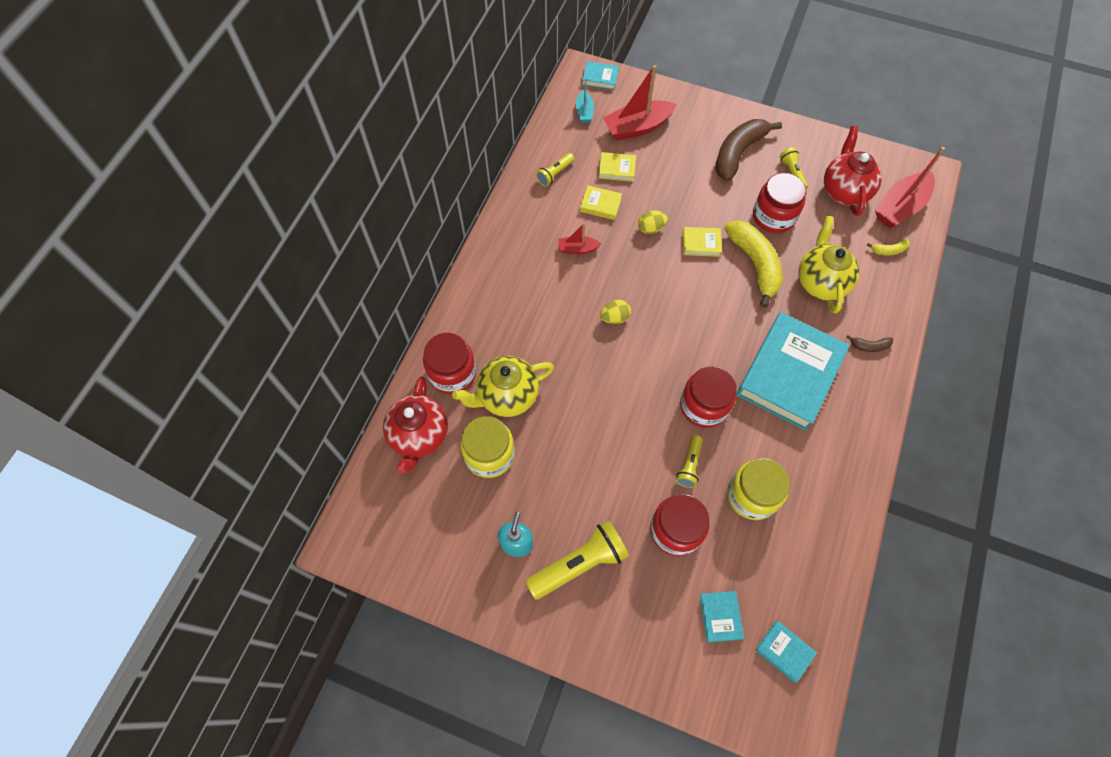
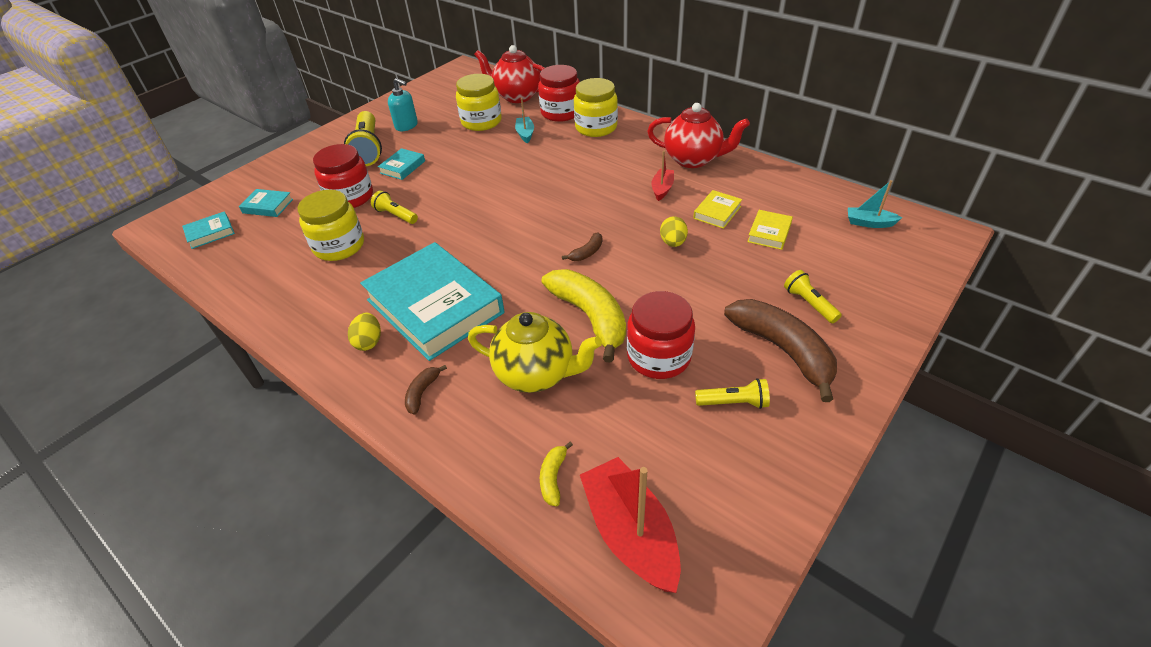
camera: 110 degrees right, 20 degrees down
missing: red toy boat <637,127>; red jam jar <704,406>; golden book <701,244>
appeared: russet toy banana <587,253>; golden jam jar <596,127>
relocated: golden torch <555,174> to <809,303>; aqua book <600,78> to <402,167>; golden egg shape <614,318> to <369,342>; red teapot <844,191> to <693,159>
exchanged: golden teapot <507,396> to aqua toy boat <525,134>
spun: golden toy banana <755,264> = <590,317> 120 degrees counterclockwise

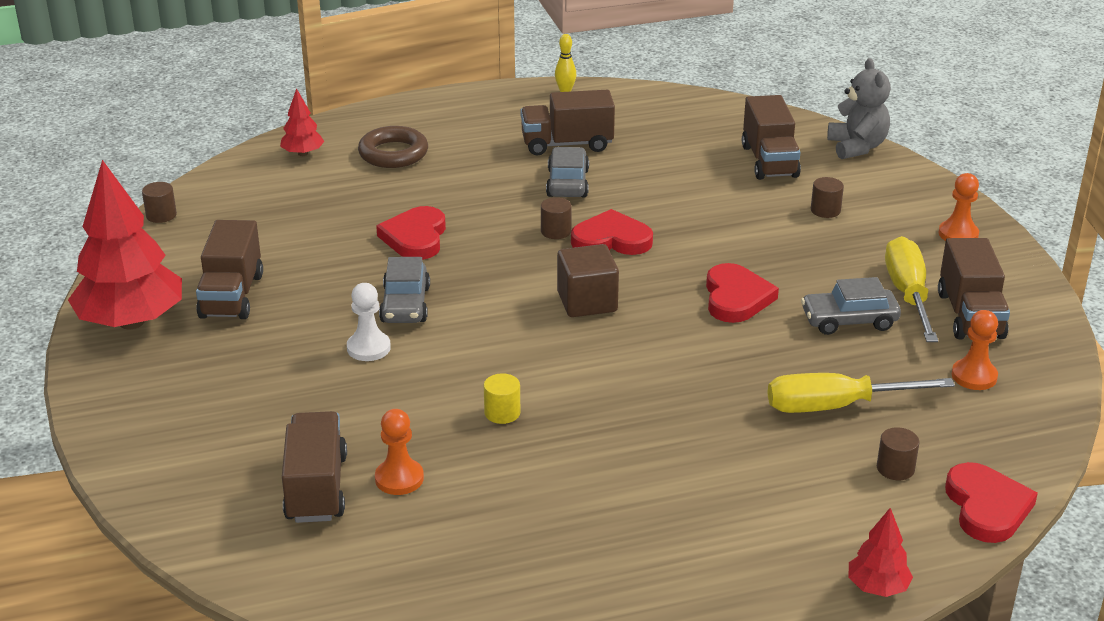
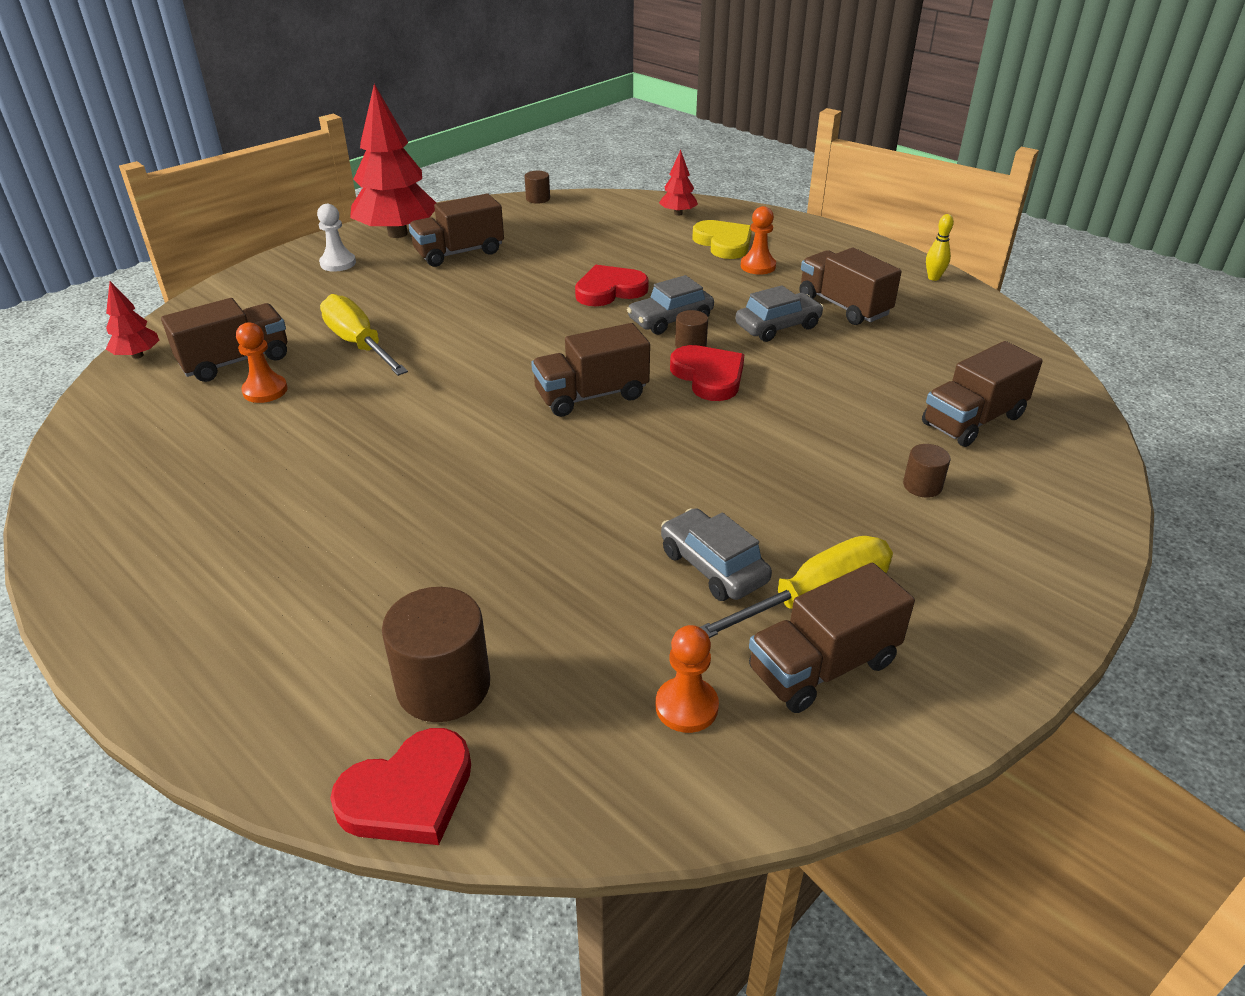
camera: 60 degrees right, 5 degrees up
missing: golden cylinder <502,413>; red heart <736,298>; grey teddy <857,147>
relocated: snow-white game pawn <368,348> to <338,263>; grey car <405,305> to <670,320>; golden hand screwdriver <834,406> to <358,343>; red toy tree <877,587> to <137,355>; bright orange game pawn <958,234> to <758,266>
exchanged: russet torus <393,153> to golden heart <723,243>; russet cube <587,302> to russet lorry <591,395>
size: russet cylinder <895,468> = <443,685> x1.93

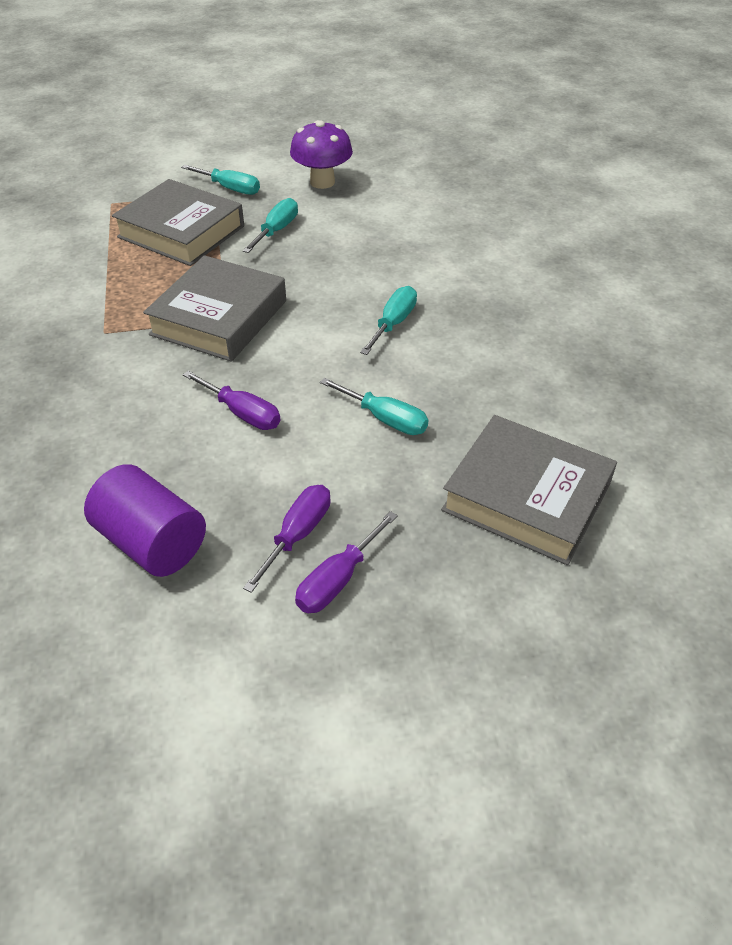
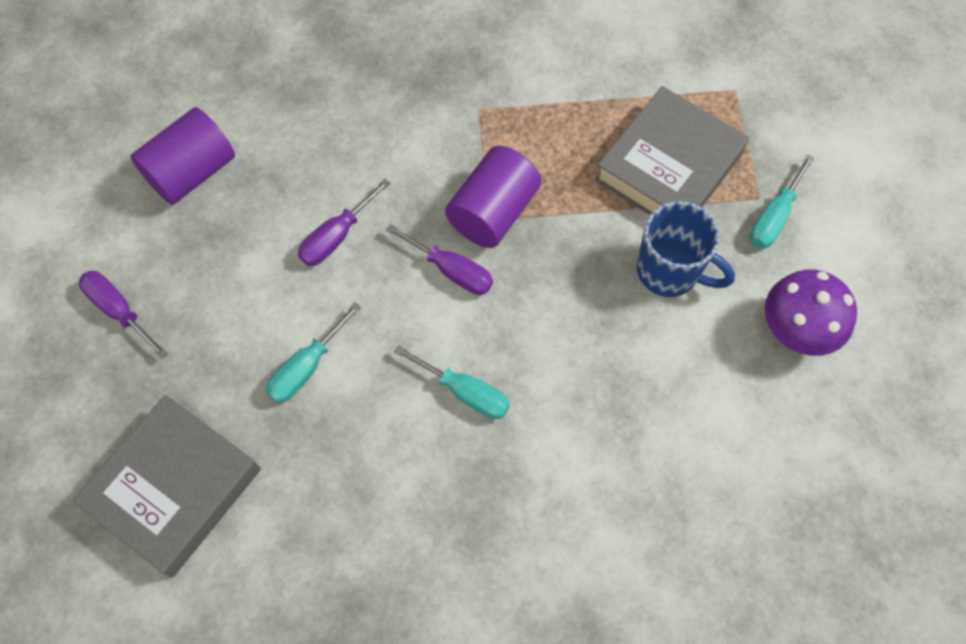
camera: 95 degrees right, 20 degrees up
relocated: purple hand screwdriver <298,534> to <451,271>
exchanged: grey book <219,317> to purple cylinder <493,212>; aqua hand screwdriver <277,230> to cobalt coffee mug <669,271>

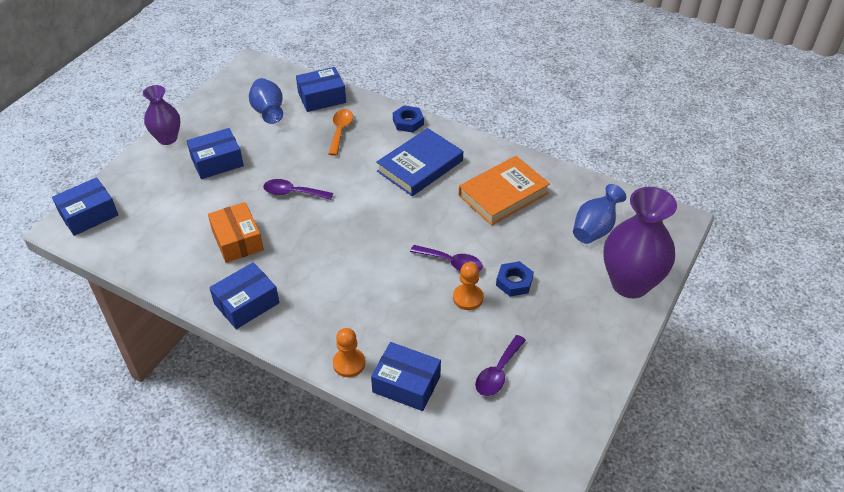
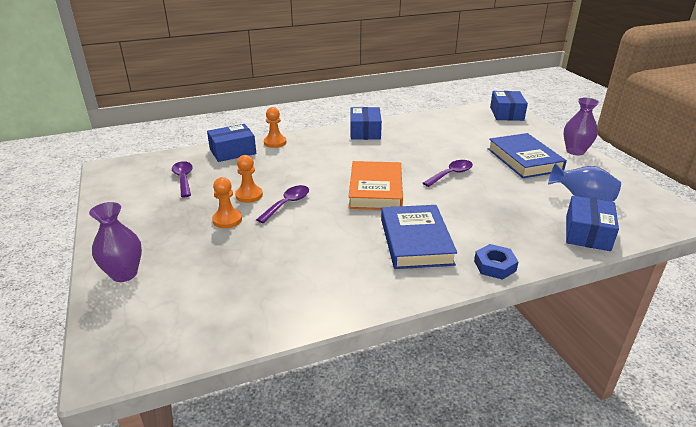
camera: 130 degrees right, 15 degrees down
missing: bright orange parcel <237,240>; bright orange teaspoon <340,131>; cobalt vase <594,229>
relocated: bright orange book <503,194> to <375,190>
exchanged: cobalt parcel <217,162> to cobalt book <524,160>; cobalt hexagon nut <514,282> to bright orange game pawn <227,220>
spun: purple teaspoon <451,263> = <287,204> 150 degrees clockwise
size: purple vase <630,283> = <124,274> x0.60

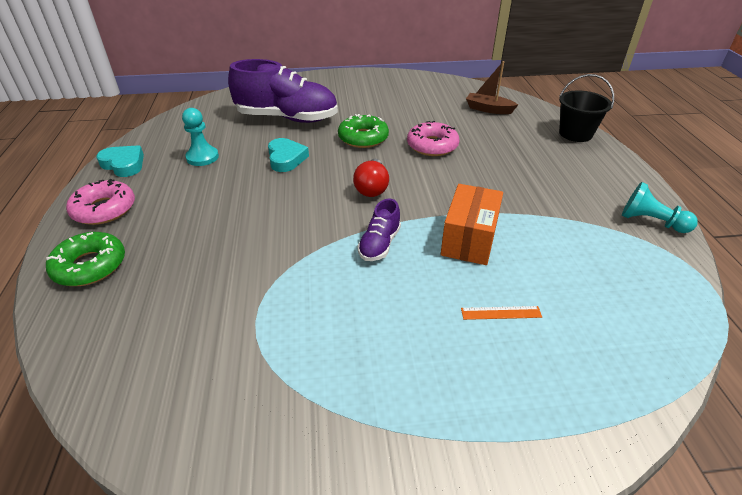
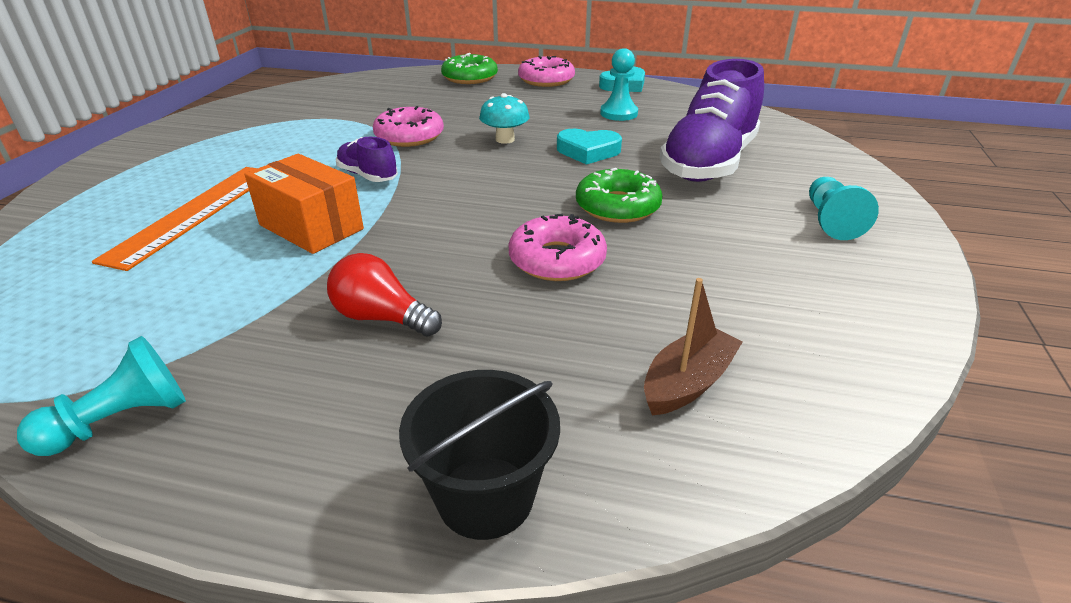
camera: 110 degrees right, 5 degrees down
appeared: rose-pink doughnut <409,136>; aqua fungus <505,139>; aqua game pawn <830,221>
relocated: red lightbulb <372,188> to <381,318>
size: bright orange ruler <501,313> = <194,213> x2.36

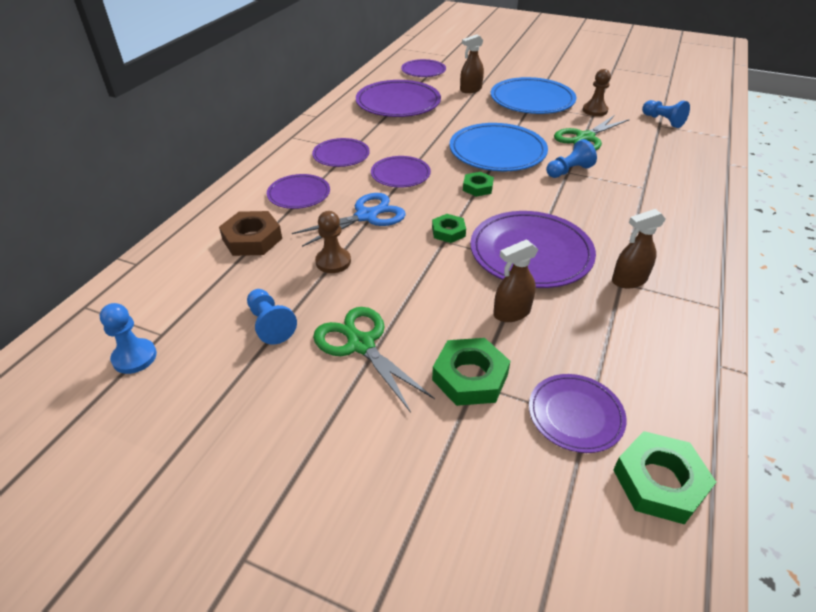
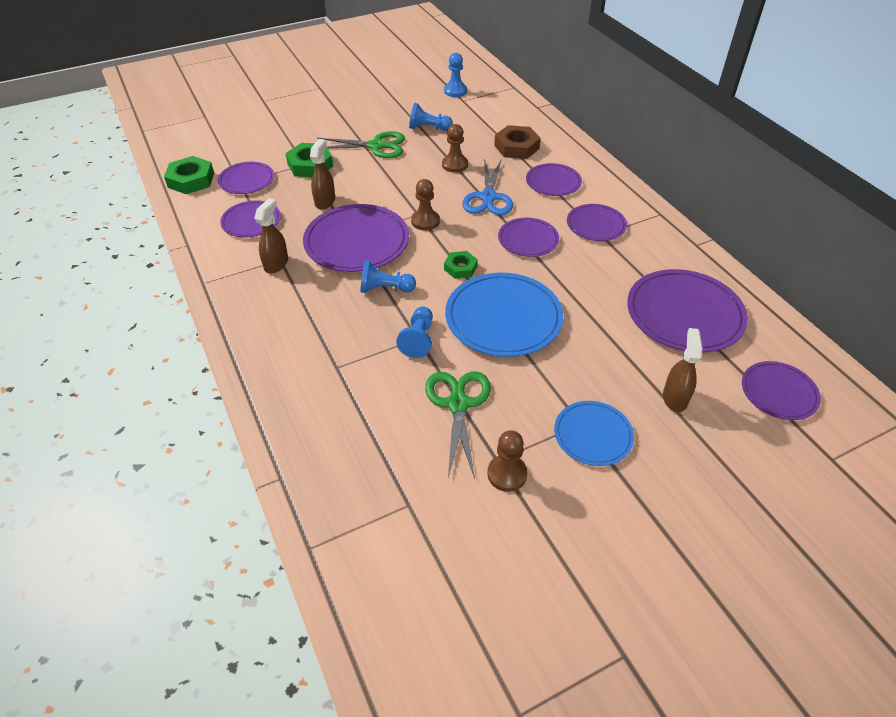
camera: 130 degrees right, 5 degrees up
appeared: purple flat dish <251,221>
relocated: cobalt game pawn <662,121> to <385,289>
exchanged: green hexagon nut <448,232> to russet game pawn <425,221>
size: cobalt flat dish <532,100> = <593,435> x0.58

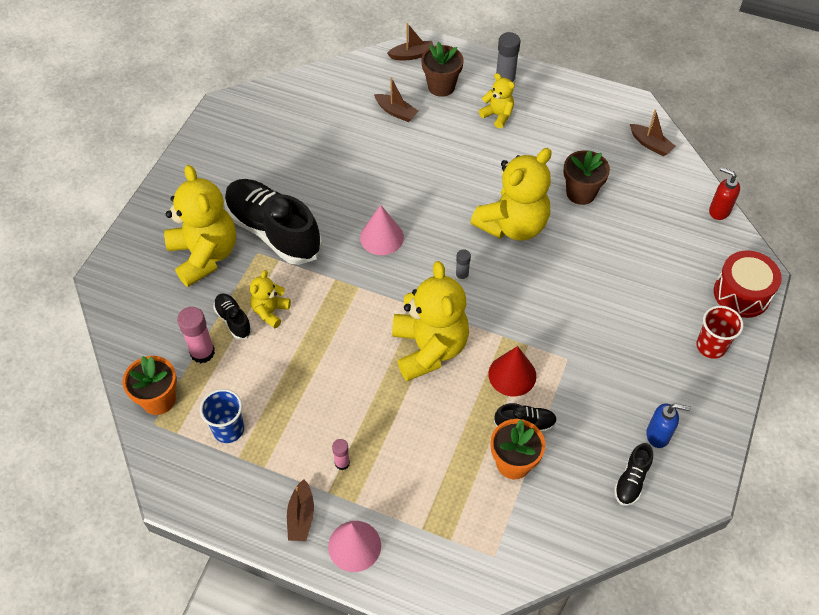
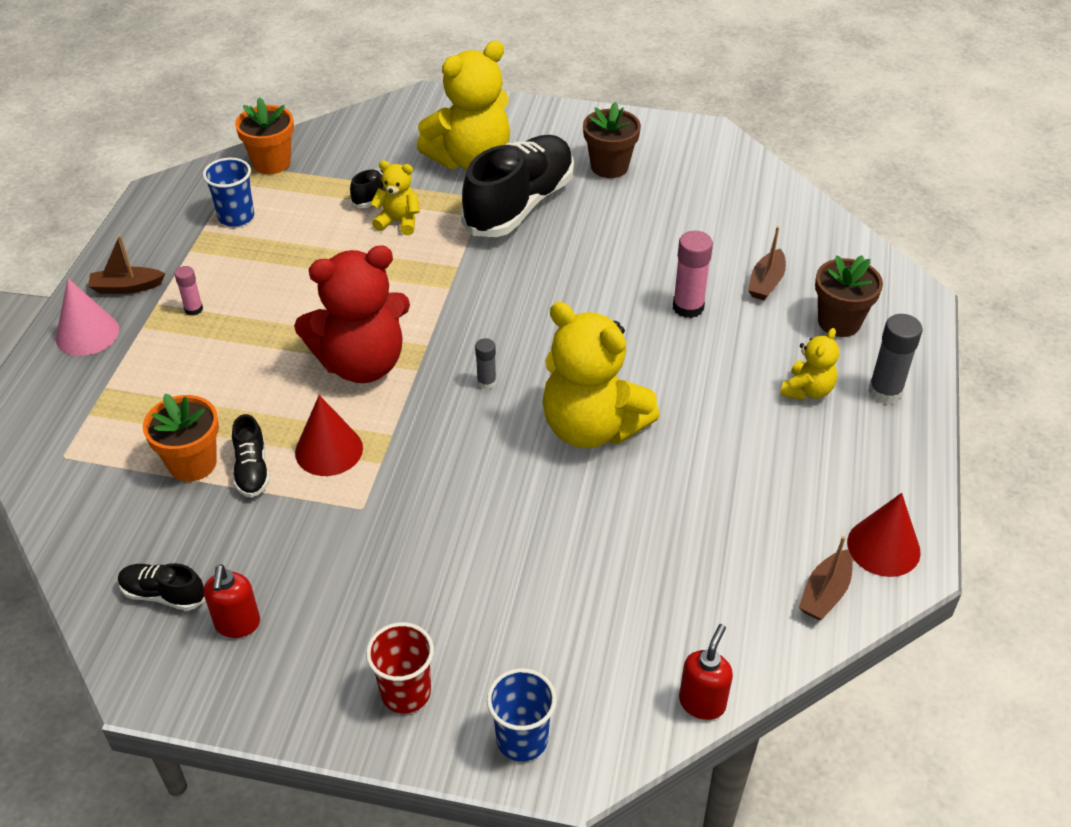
camera: 80 degrees right, 10 degrees down
missing: rose-pink solid cone <381,237>; russet toy boat <412,55>
appeared: red solid cone <883,547>
relocated: rose-pink glue <202,352> to <688,307>; russet potted plant <581,193> to <609,167>
exchanged: red snare drum <741,294> to cobalt beaker <522,739>
colour: golden teddy <429,348> to red teddy <362,363>; cobalt soap dispenser <658,435> to red soap dispenser <237,624>

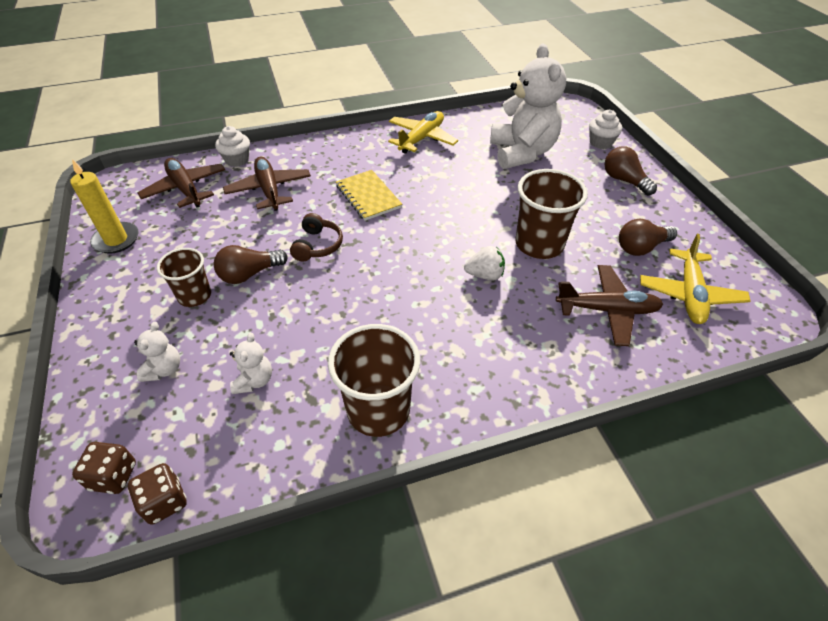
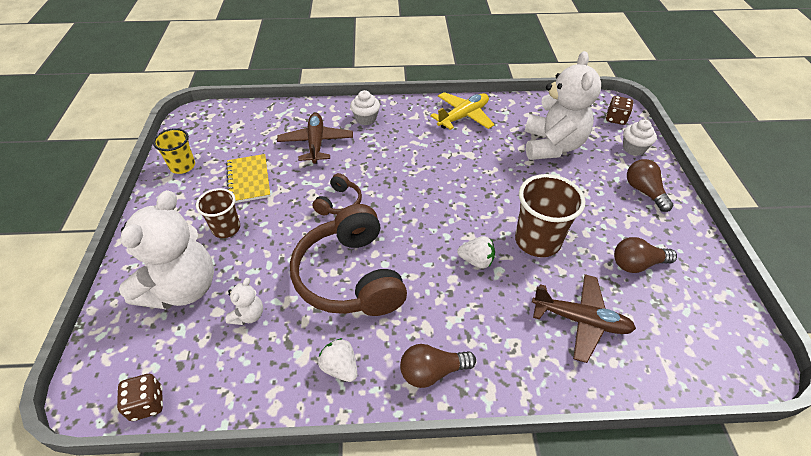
camera: 15 degrees right, 0 degrees up
missing: russet plane <185,189>; golden plane <689,294>
appeared: russet headphones <350,276>
relocated: russet die <113,476> to <616,119>; russet lightbulb <249,274> to <432,372>; snow-white cupcake <237,160> to <366,119>; golden notebook <368,196> to <248,180>
exchanged: golden pillar candle <116,240> to golden beaker <182,166>; russet beaker <378,410> to snow-white toy strawberry <340,367>
size: snow-white teddy <164,369> = <182,288> x2.36

